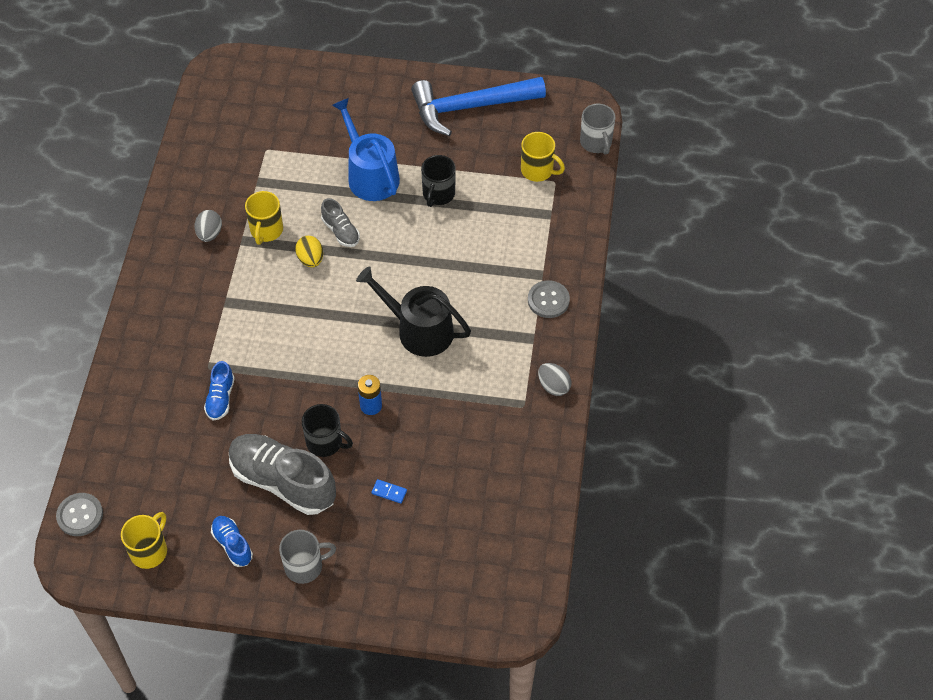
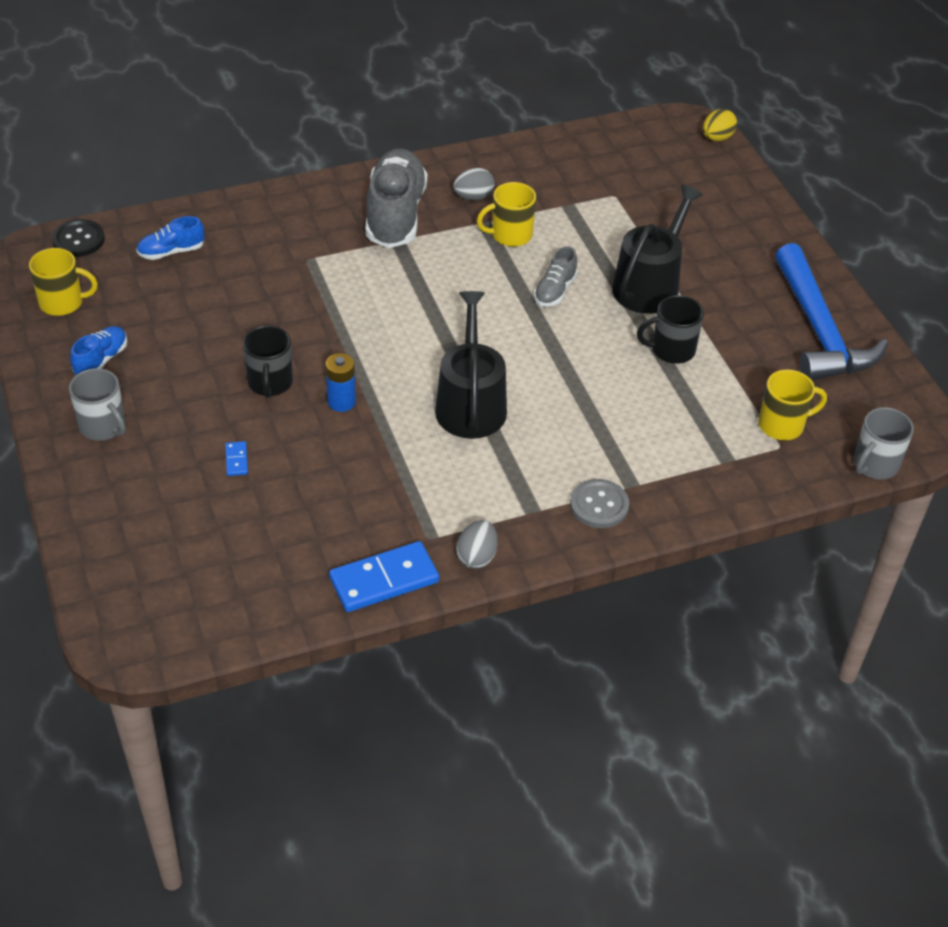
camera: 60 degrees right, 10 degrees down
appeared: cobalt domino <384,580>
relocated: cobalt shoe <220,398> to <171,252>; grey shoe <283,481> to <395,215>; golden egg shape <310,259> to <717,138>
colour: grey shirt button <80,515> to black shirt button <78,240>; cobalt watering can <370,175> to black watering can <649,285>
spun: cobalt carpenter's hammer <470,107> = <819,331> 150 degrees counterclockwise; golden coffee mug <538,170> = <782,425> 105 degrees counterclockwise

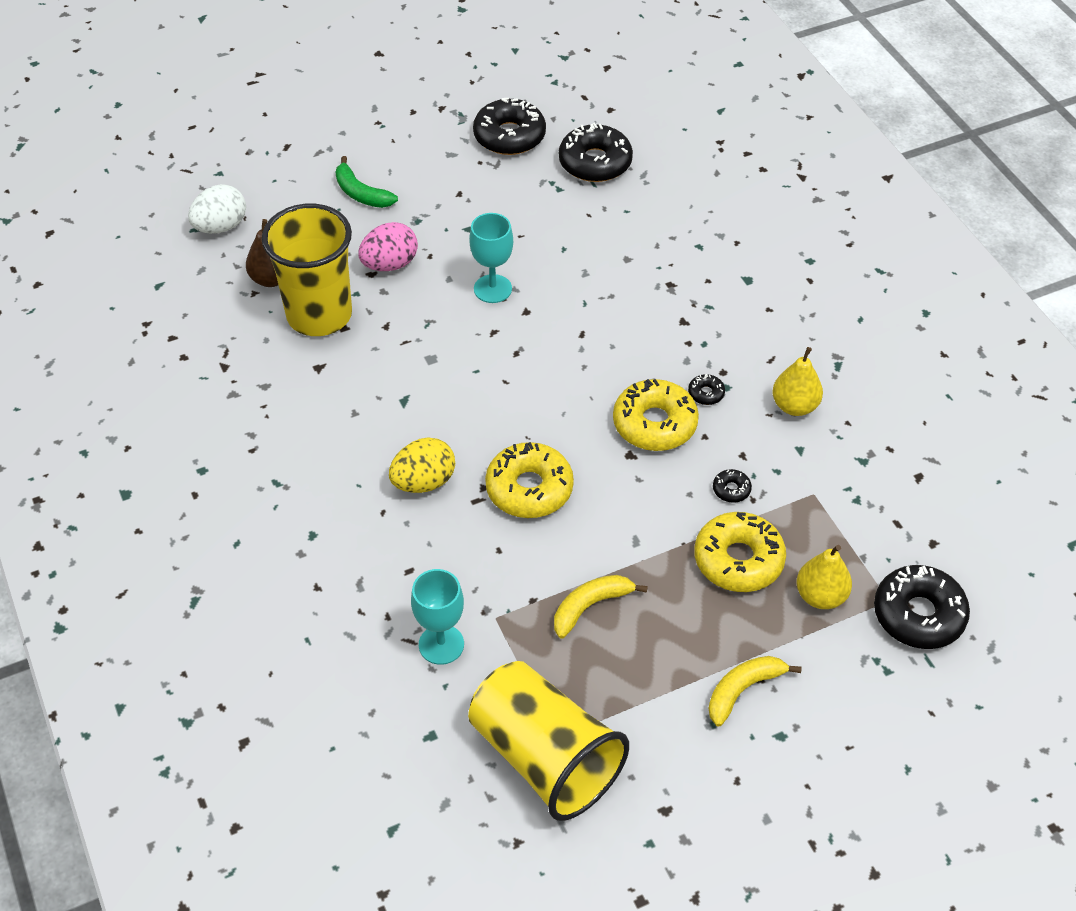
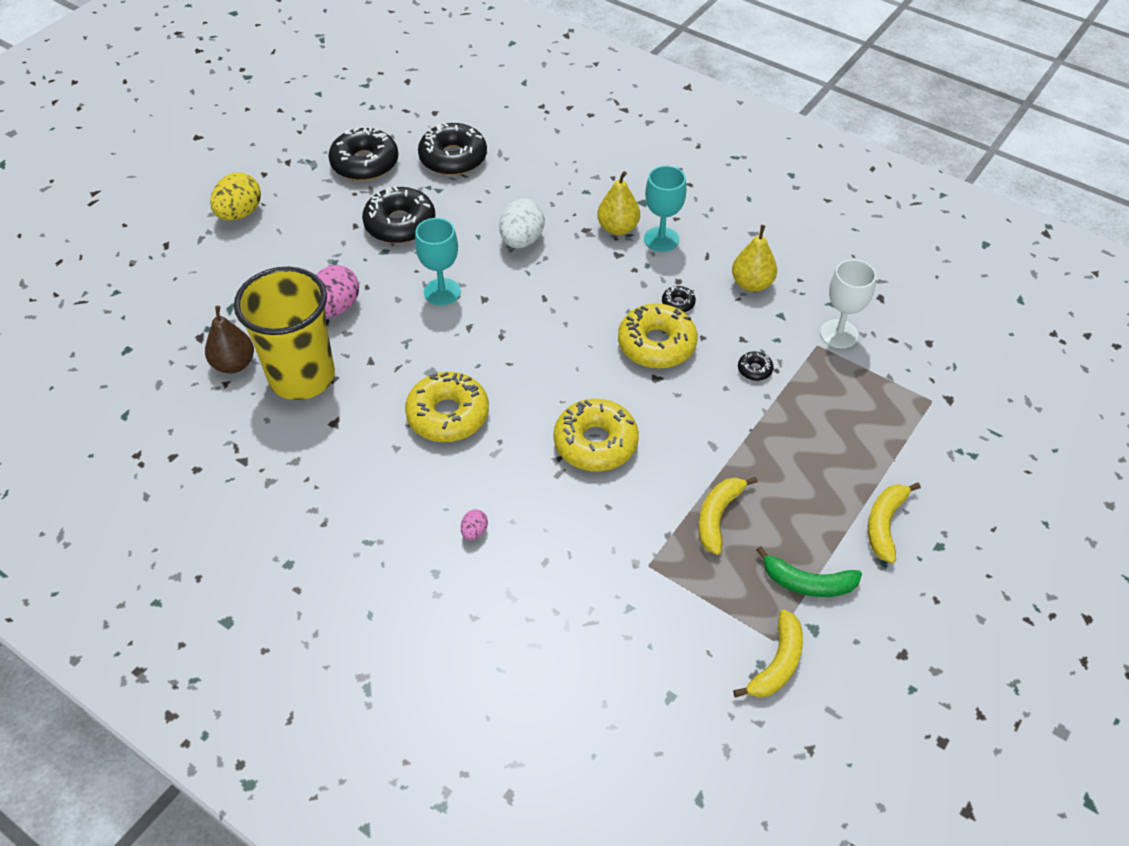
camera: 30 degrees left, 0 degrees up
appeared: rose-pink egg shape <474,532>; snow-white wine glass <838,334>
relocated: snow-white egg shape <221,226> to <522,240>; green toy banana <361,193> to <808,583>; golden egg shape <423,482> to <240,213>; aqua wine glass <441,644> to <661,239>; golden doughnut <738,560> to <448,415>; golden toy pear <820,596> to <618,228>; black doughnut <918,615> to <400,224>
exchanged: golden beaker <544,757> to golden toy banana <777,663>

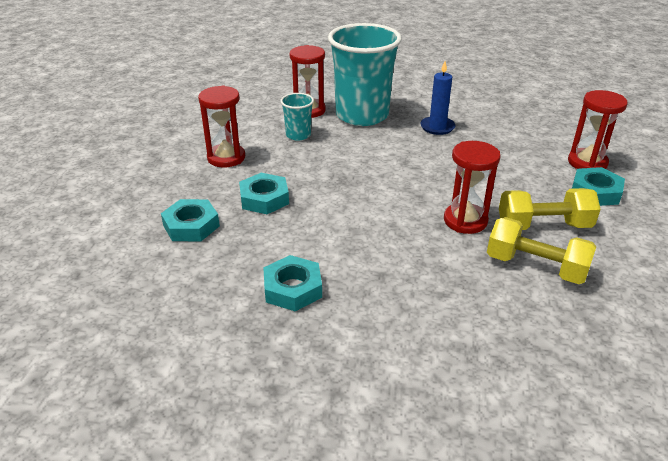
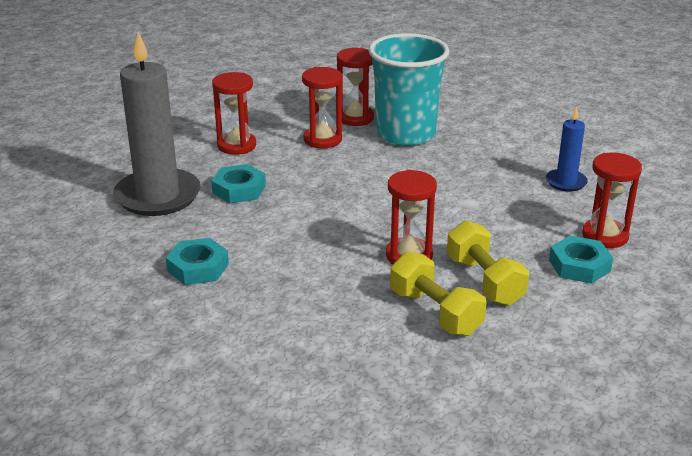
camera: 25 degrees right, 5 degrees down
relocated: cobalt pillar candle <437,127> to <566,182>
exchanged: aqua hexagon nut <191,226> to grey pillar candle <158,196>; aqua beaker <298,135> to red sandglass <322,139>
spun: golden hand weight <543,226> = <484,281> 45 degrees clockwise

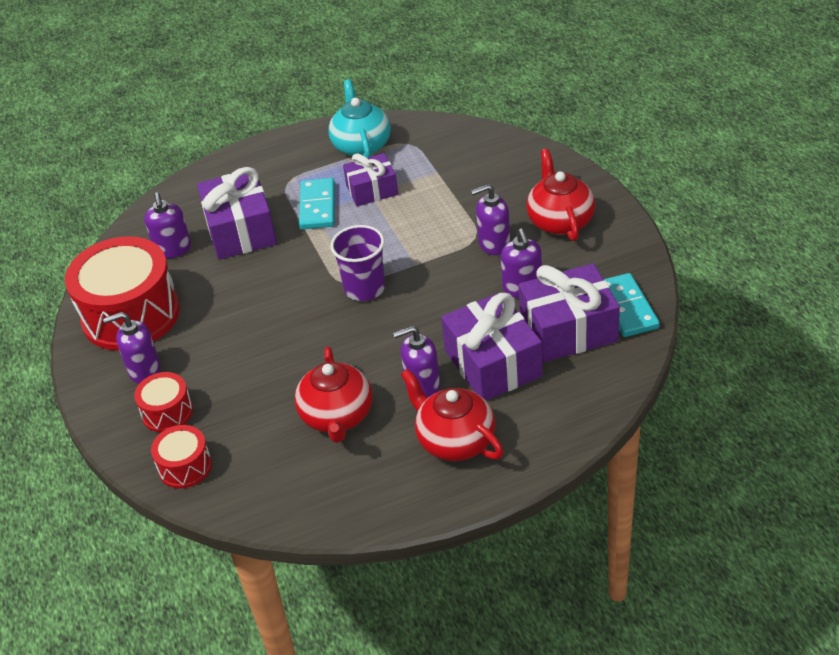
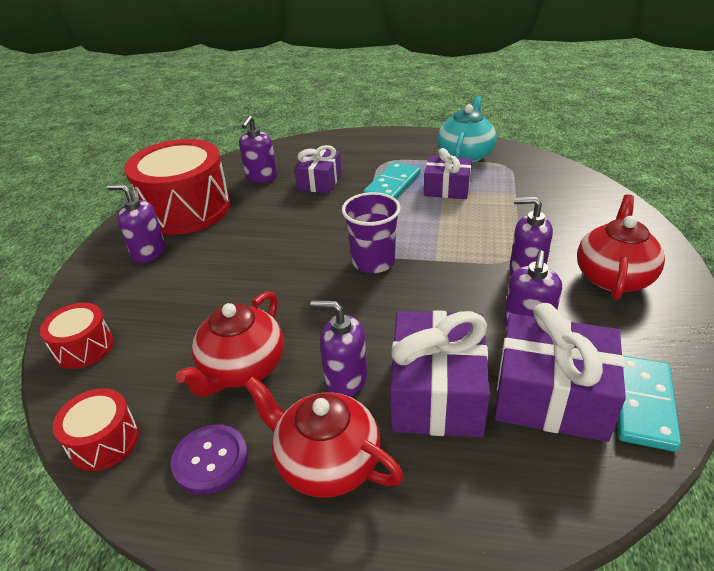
camera: 30 degrees right, 5 degrees down
appeared: purple shirt button <210,460>
relocated: red snare drum <167,412> to <104,441>
spun: red teapot <454,440> = <326,462> 45 degrees counterclockwise
size: purple present <240,230> = <319,181> x0.63

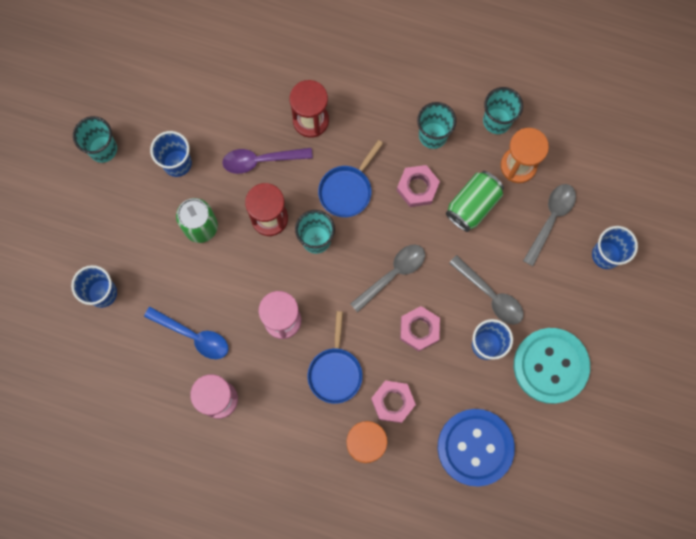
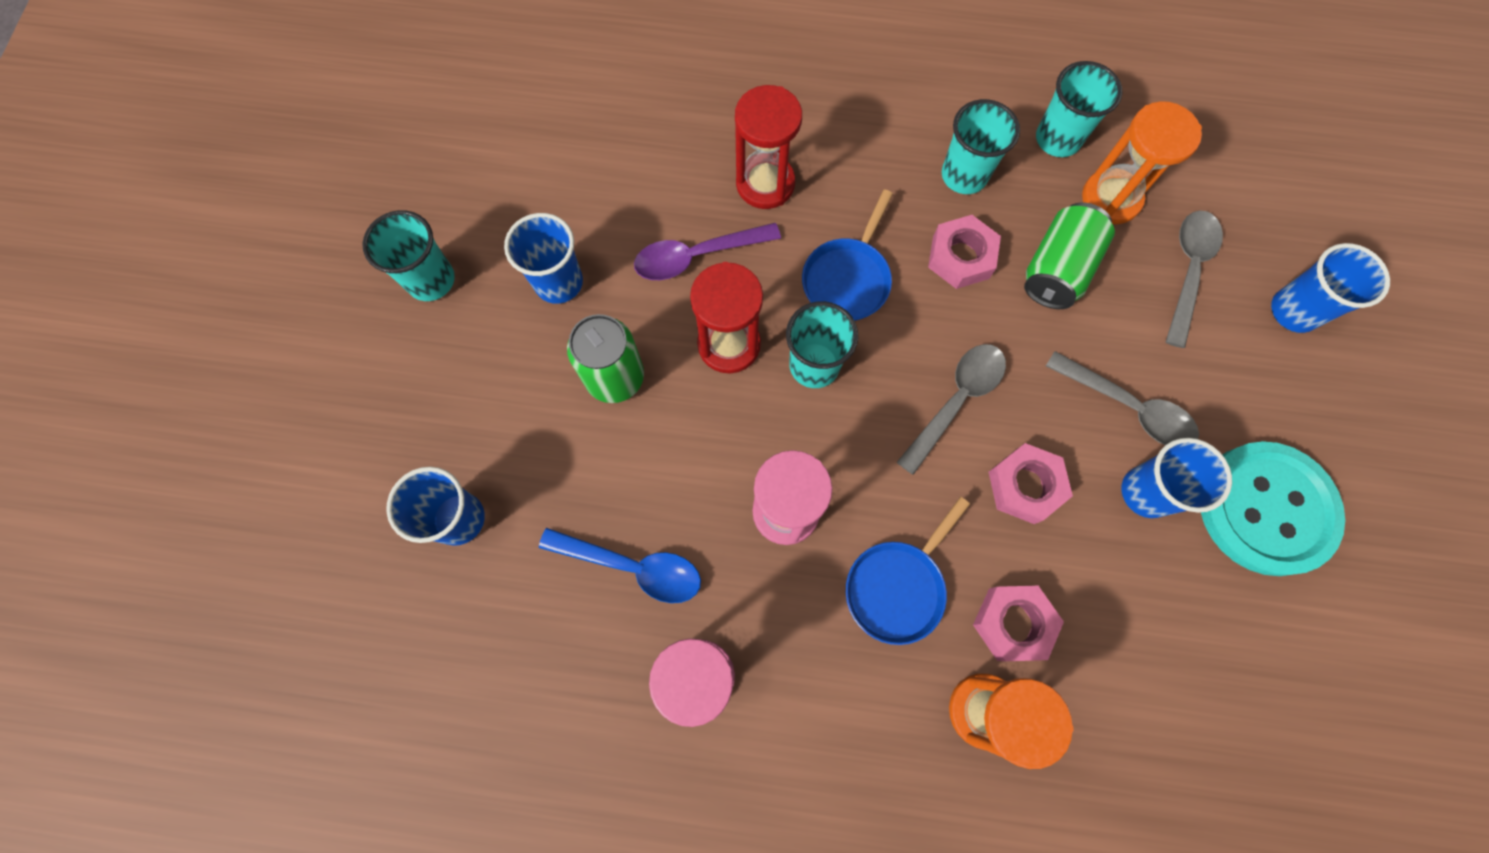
camera: 10 degrees left, 5 degrees down
missing: cobalt shirt button <475,447>
spun: cobalt frying pan <335,371> = <898,586> 45 degrees clockwise

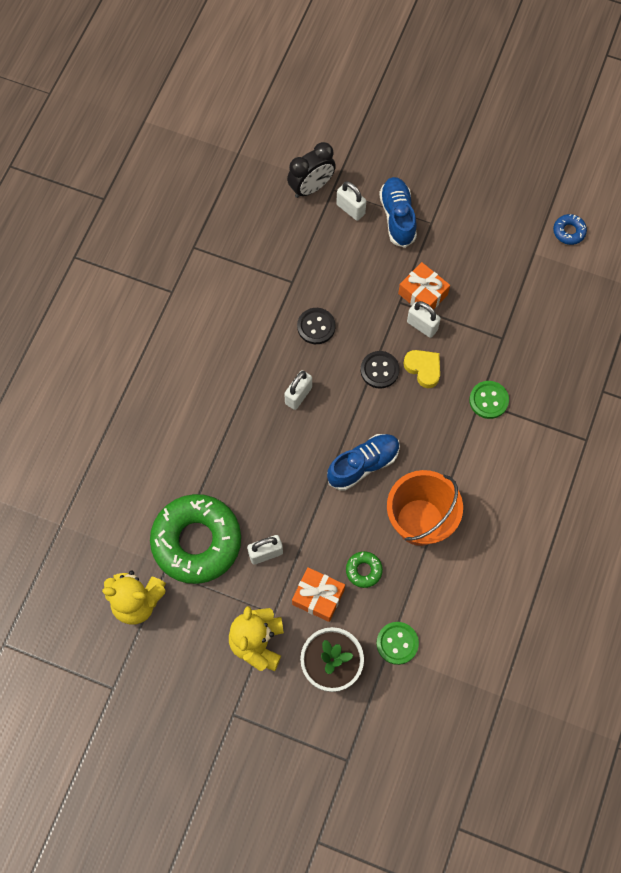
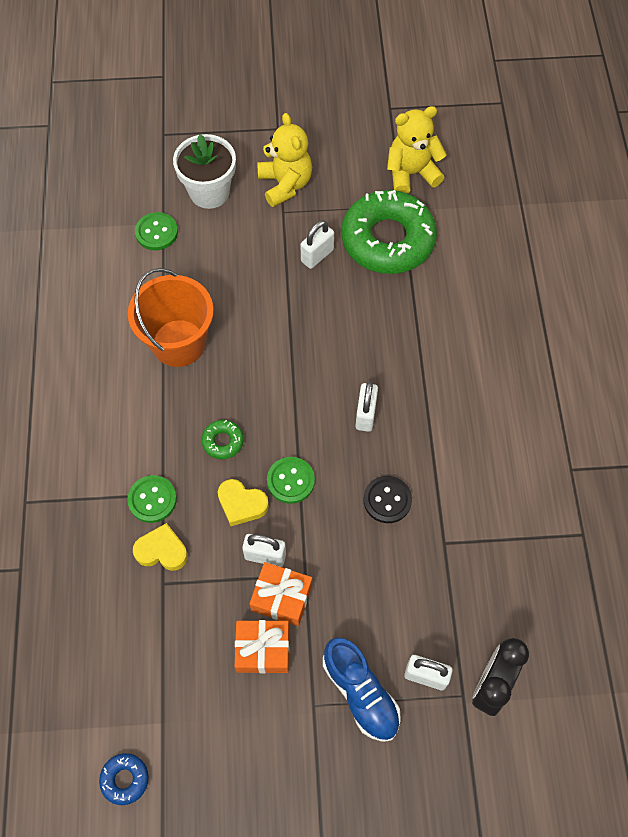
camera: 155 degrees right, 5 degrees down
missing: cobalt shoe <363,465>
appeared: golden heart <162,551>
relocated: bright orange present <318,597> to <263,649>; green doughnut <363,570> to <223,441>
colour: black shirt button <379,370> to green shirt button <290,481>

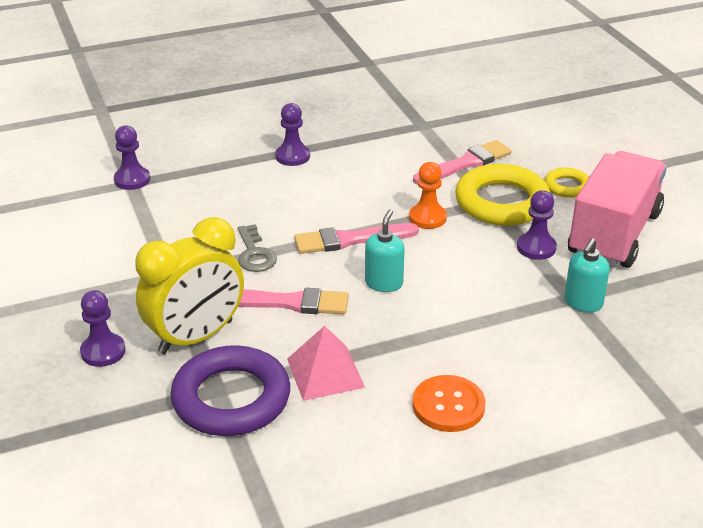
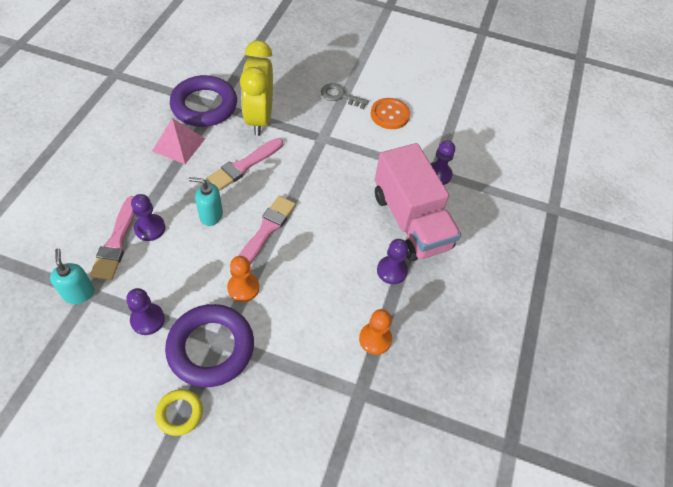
camera: 125 degrees right, 20 degrees up
appeared: bright orange game pawn <375,339>
relocated: purple game pawn <103,351> to <150,228>; grey latchkey <255,254> to <340,96>; bright orange shirt button <448,405> to <390,114>; rose-pink brush <465,164> to <116,241>; rose-pink lorry <614,234> to <411,221>
colour: golden torus <502,202> to purple torus <211,348>
spun: aqua soap dispenser <384,283> = <211,215> 135 degrees clockwise

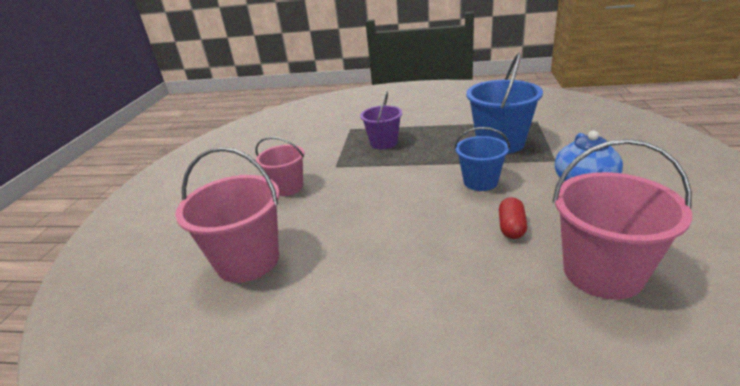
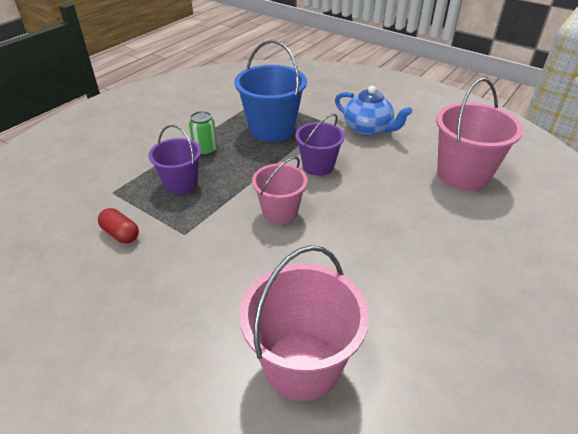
camera: 65 degrees left, 10 degrees up
appeared: green tin <205,150>
relocated: rose-pink sand bucket <287,187> to <280,212>; red pill shape <511,227> to <120,234>
colour: cobalt sand bucket <480,182> to purple sand bucket <318,166>

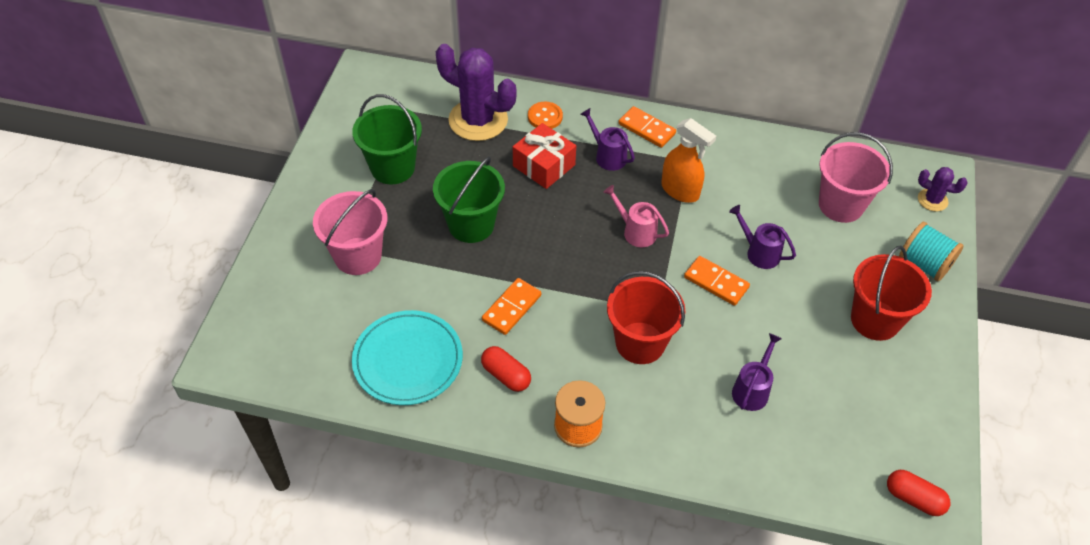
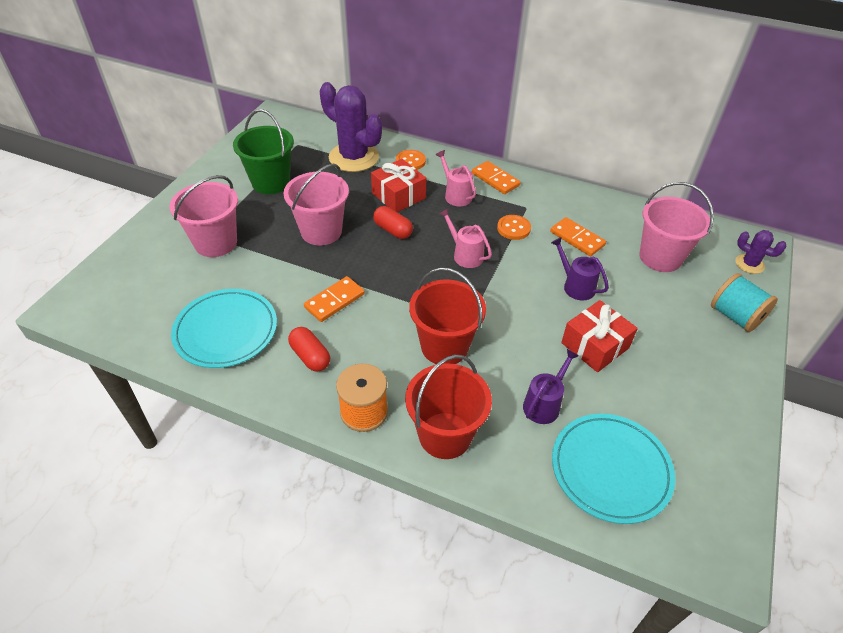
camera: 10 degrees right, 5 degrees down
appeared: aqua flat dish <610,469>; red present <595,345>
relocated: bright orange domino <716,282> to <577,238>; red sand bucket <875,320> to <445,435>; red pill shape <914,498> to <393,230>
exchanged: bright orange spray cleaner <680,191> to bright orange shirt button <513,228>
colour: green sand bucket <471,225> to rose-pink sand bucket <321,231>; purple watering can <608,156> to rose-pink watering can <456,195>

